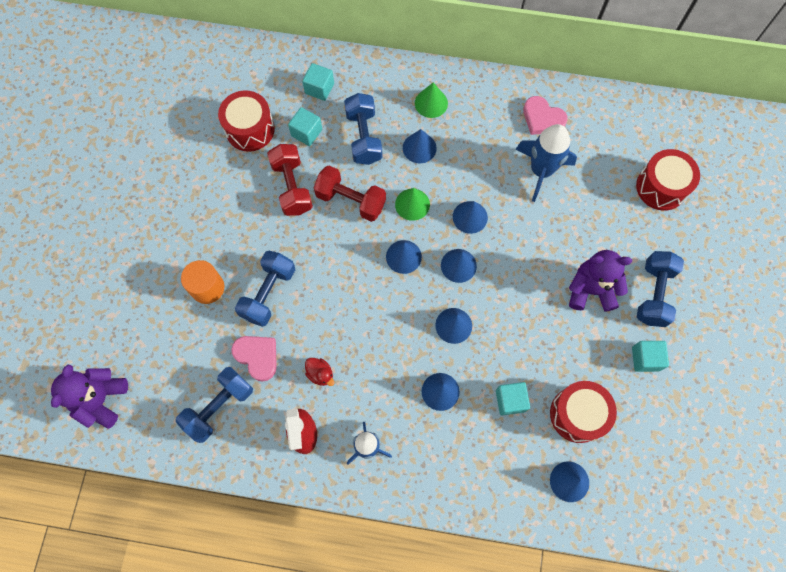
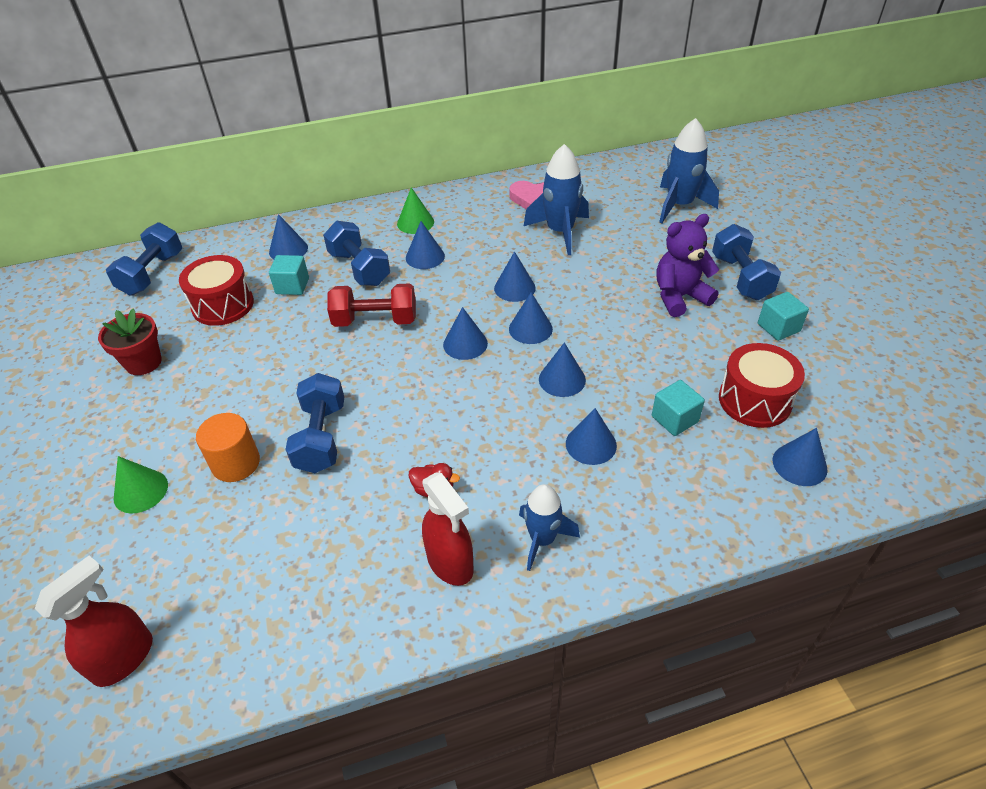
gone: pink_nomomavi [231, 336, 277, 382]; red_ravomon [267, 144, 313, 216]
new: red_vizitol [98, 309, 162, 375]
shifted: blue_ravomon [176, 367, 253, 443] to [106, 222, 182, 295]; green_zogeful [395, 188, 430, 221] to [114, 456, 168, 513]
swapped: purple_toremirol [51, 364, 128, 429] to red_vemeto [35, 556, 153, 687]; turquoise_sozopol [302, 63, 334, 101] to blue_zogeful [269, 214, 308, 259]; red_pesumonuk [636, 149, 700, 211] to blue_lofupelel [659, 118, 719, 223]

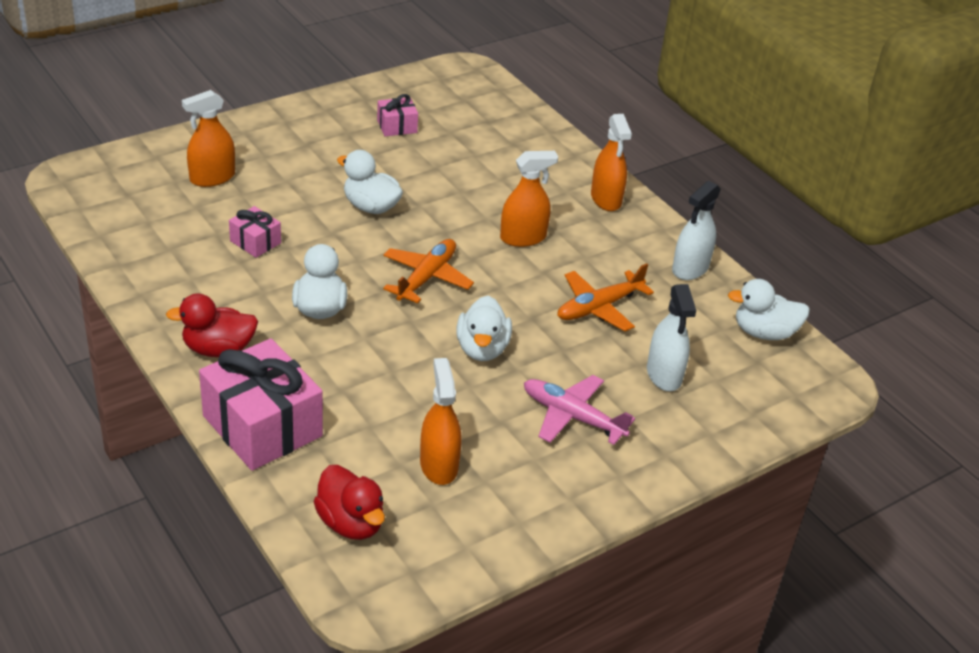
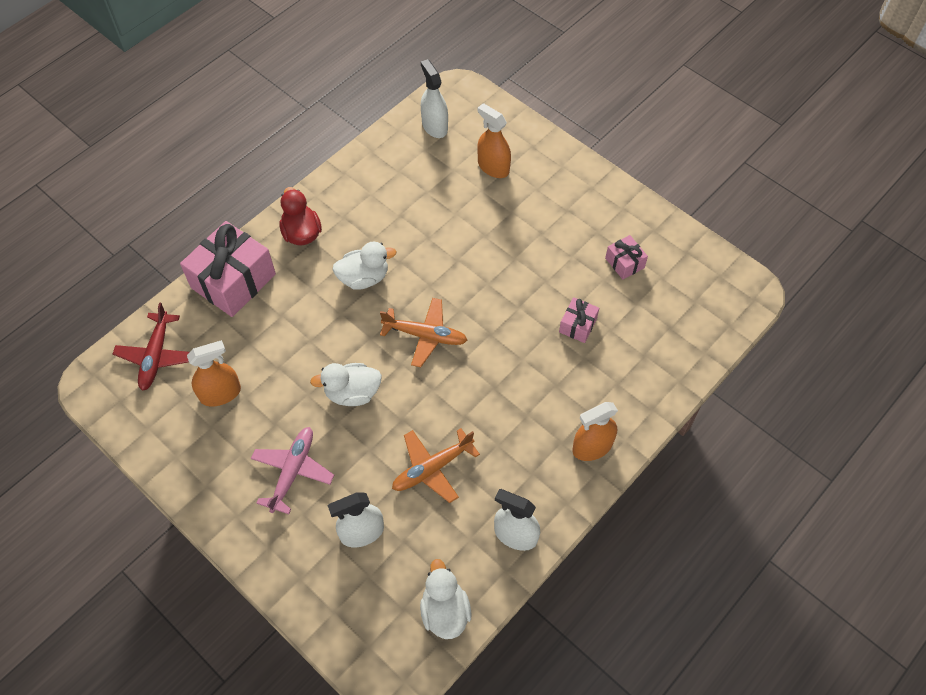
gone: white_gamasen [337, 150, 403, 214]; orange_vemeto [500, 151, 558, 247]
new: white_vemeto [421, 59, 448, 138]
shifted: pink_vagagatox [229, 206, 281, 258] to [559, 297, 599, 343]
swapped: red_gamasen [313, 465, 385, 540] to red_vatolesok [113, 303, 190, 391]
rotated: orange_vatolesok [557, 263, 654, 331] = [392, 428, 480, 503] 75 degrees counterclockwise

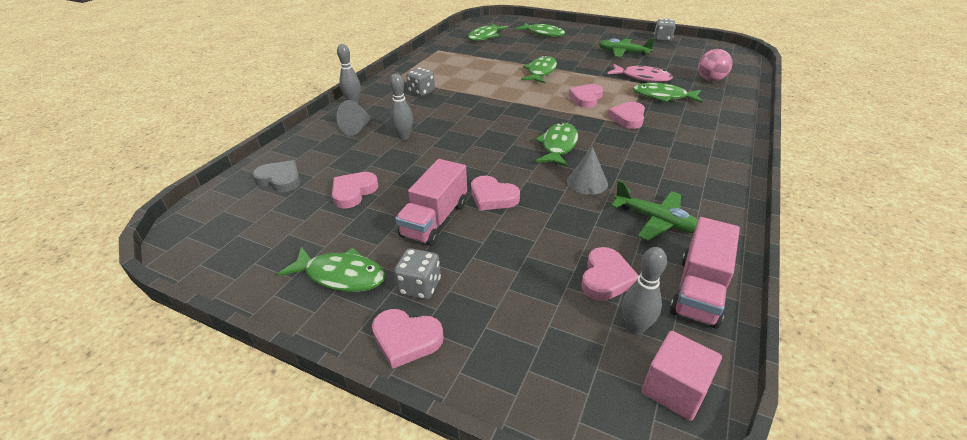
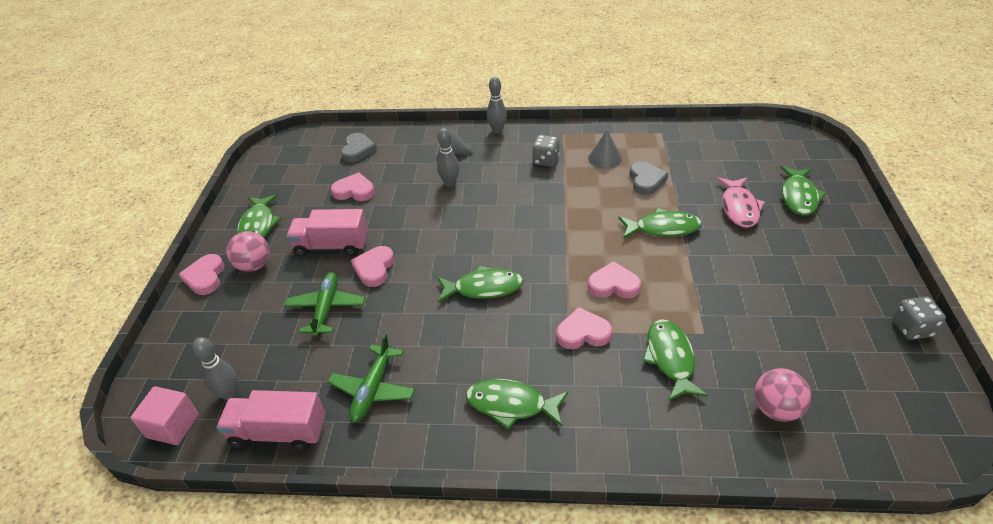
gone: pink_nomomavi [582, 247, 639, 301]
new: grey_nomomavi [630, 161, 668, 195]
shifted: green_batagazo [468, 23, 508, 41] to [466, 379, 568, 430]; grey_zogeful [567, 147, 608, 195] to [588, 130, 622, 169]; green_vatolesok [599, 38, 655, 57] to [285, 272, 365, 337]; pink_batagazo [607, 64, 673, 82] to [717, 178, 765, 228]
swapped: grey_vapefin [394, 248, 441, 300] to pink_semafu [226, 231, 270, 272]

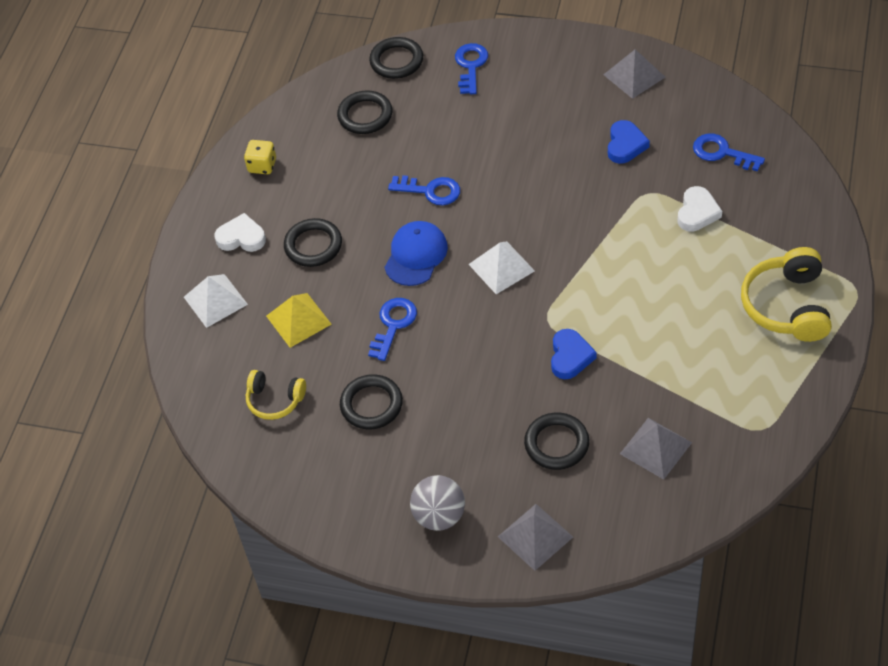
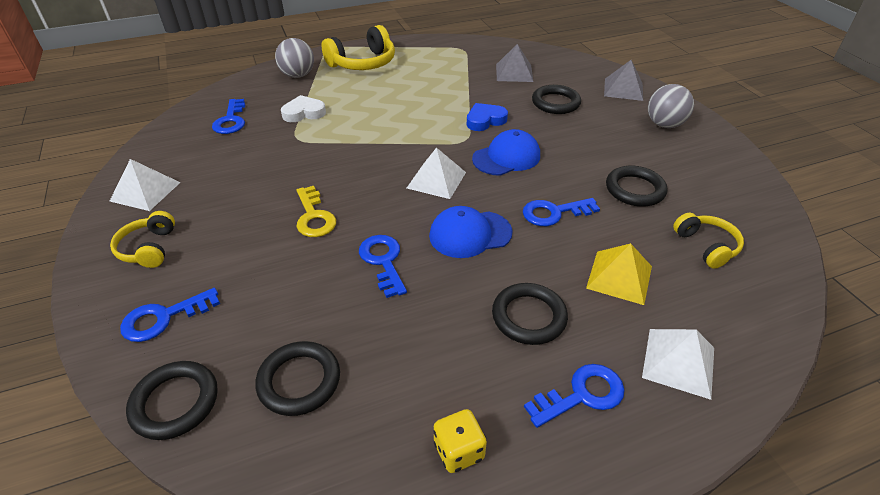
gone: blue_nomomavi [608, 120, 650, 164]
new: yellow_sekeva [110, 211, 175, 268]; grey_semafu [275, 38, 314, 78]; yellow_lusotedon [296, 186, 336, 237]; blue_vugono [472, 129, 540, 176]
swapped: white_nomomavi [215, 213, 266, 252] to blue_lusotedon [524, 364, 625, 428]
repainted: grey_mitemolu [603, 49, 665, 99] to white_mitemolu [110, 159, 181, 211]

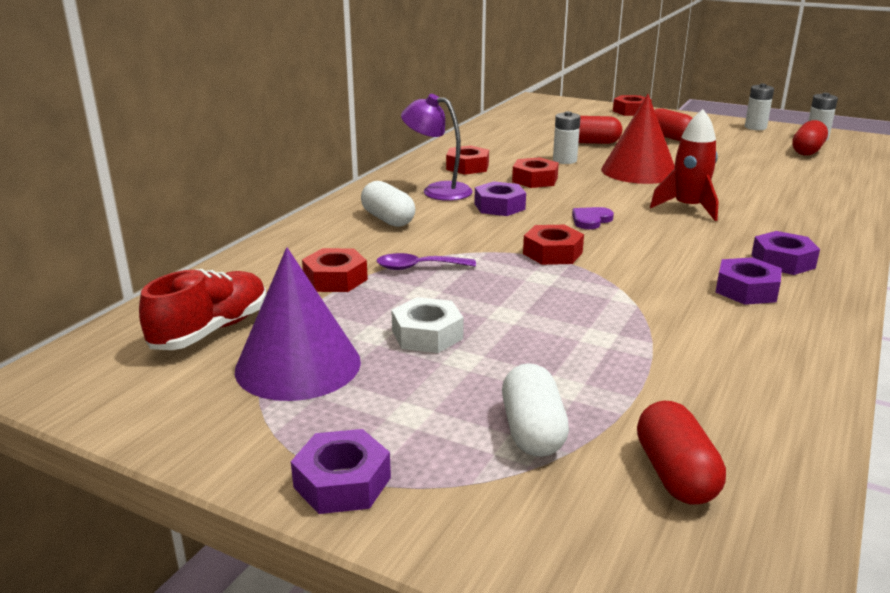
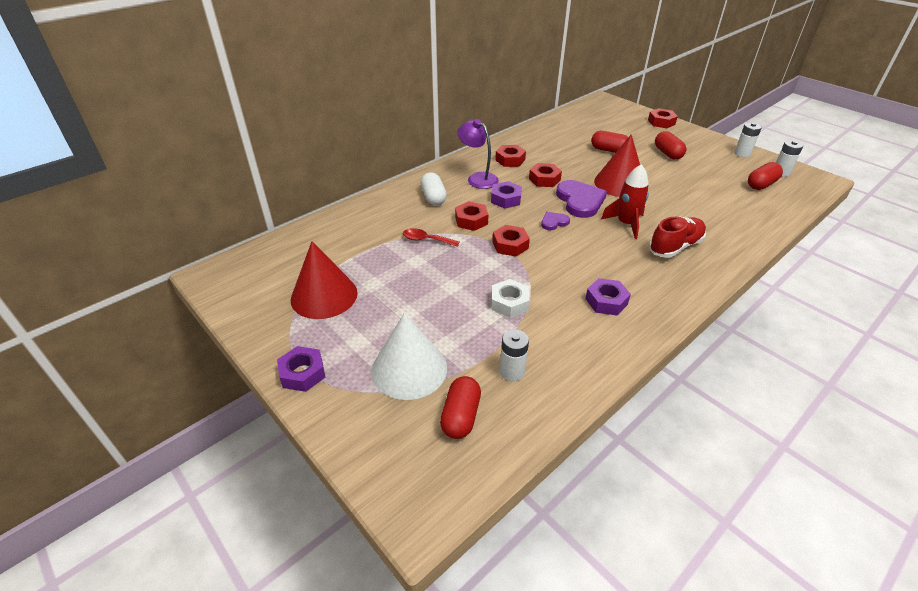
gone: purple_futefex [751, 231, 820, 275]
new: purple_nomomavi [556, 180, 607, 218]
shifted: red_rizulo [139, 269, 266, 350] to [649, 216, 706, 258]; red_futefex [302, 248, 368, 292] to [455, 201, 489, 231]; white_futefex [391, 297, 464, 353] to [491, 279, 530, 318]; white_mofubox [553, 111, 580, 164] to [500, 329, 529, 381]
swapped: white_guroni [502, 363, 569, 457] to white_zogeful [371, 313, 447, 400]
repainted: purple_zogeful [235, 247, 361, 401] to red_zogeful [291, 241, 358, 319]; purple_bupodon [377, 253, 476, 270] to red_bupodon [403, 228, 460, 247]

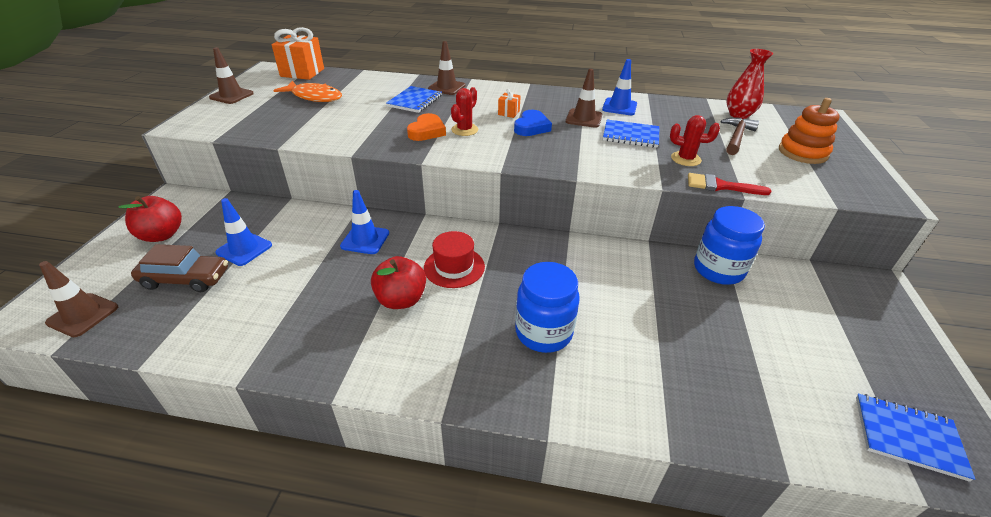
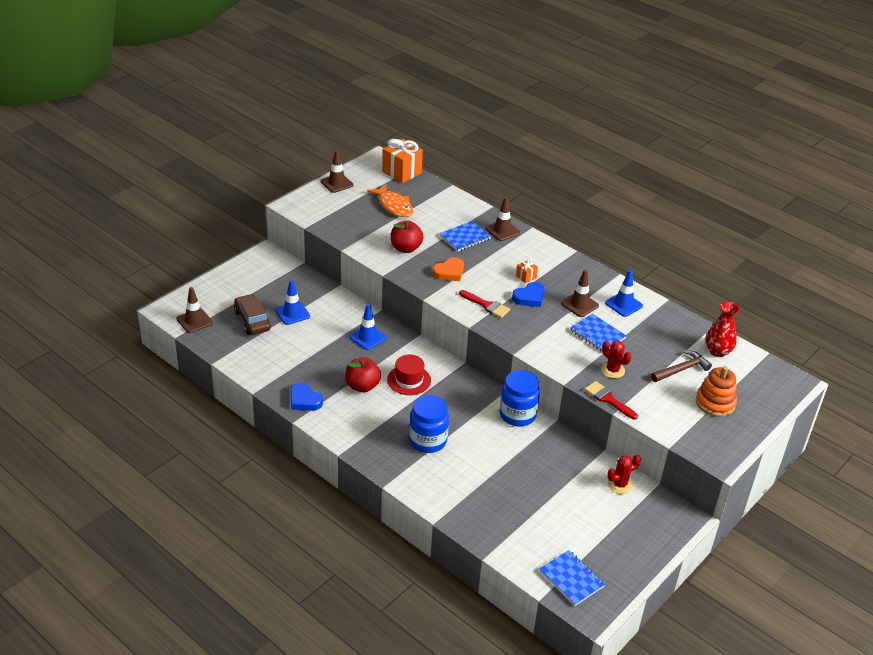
new: blue_nomomavi [290, 382, 323, 411]; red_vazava [459, 290, 510, 318]
shifted: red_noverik [119, 196, 182, 242] to [391, 221, 424, 253]; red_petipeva [451, 87, 479, 136] to [607, 455, 641, 494]; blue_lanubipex [694, 206, 765, 285] to [500, 370, 540, 426]
rotated: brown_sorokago [131, 244, 228, 292] = [234, 294, 271, 335] 150 degrees counterclockwise

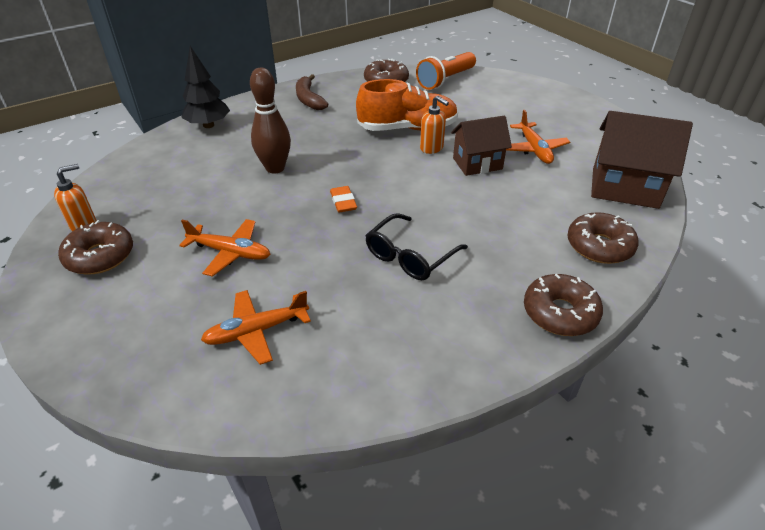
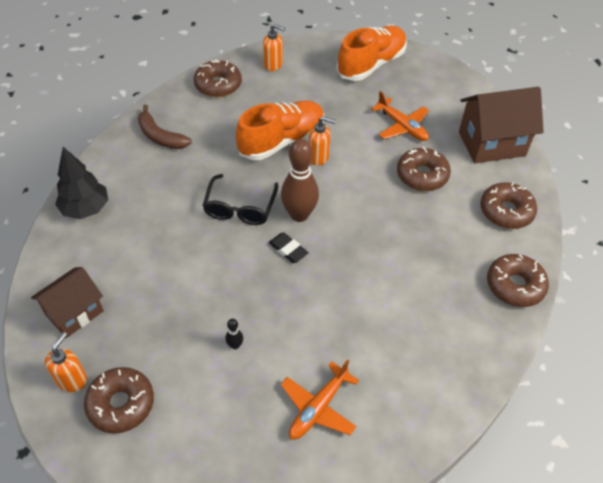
new: orange_rizulo [337, 26, 407, 81]; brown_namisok [397, 146, 451, 191]
shifted: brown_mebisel [250, 68, 291, 174] to [281, 139, 319, 222]; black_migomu [365, 213, 468, 280] to [203, 174, 278, 225]; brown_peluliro [451, 115, 512, 176] to [31, 267, 104, 338]
swapped: orange_vatolesok [179, 219, 271, 277] to black_mebisel [225, 319, 243, 349]; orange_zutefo [416, 52, 476, 90] to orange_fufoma [263, 23, 285, 71]
repainted: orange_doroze [330, 186, 357, 213] to black_doroze [269, 232, 309, 263]

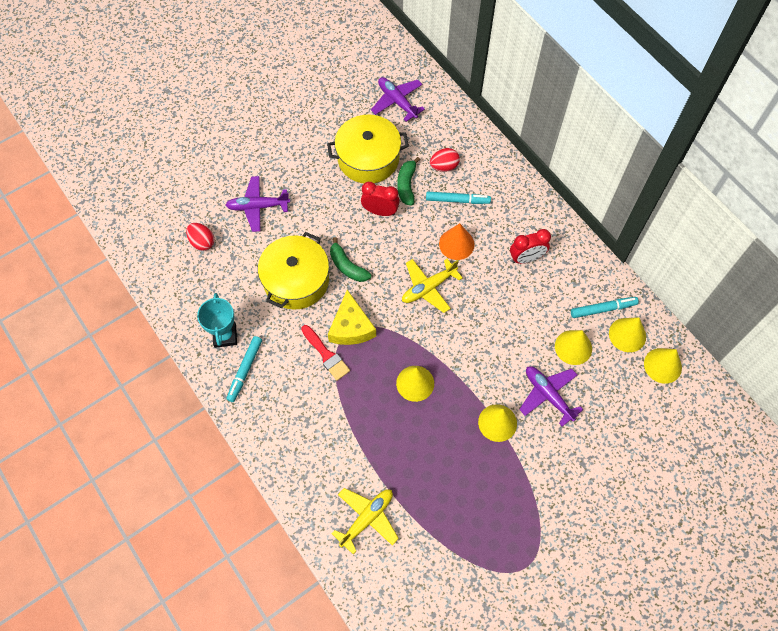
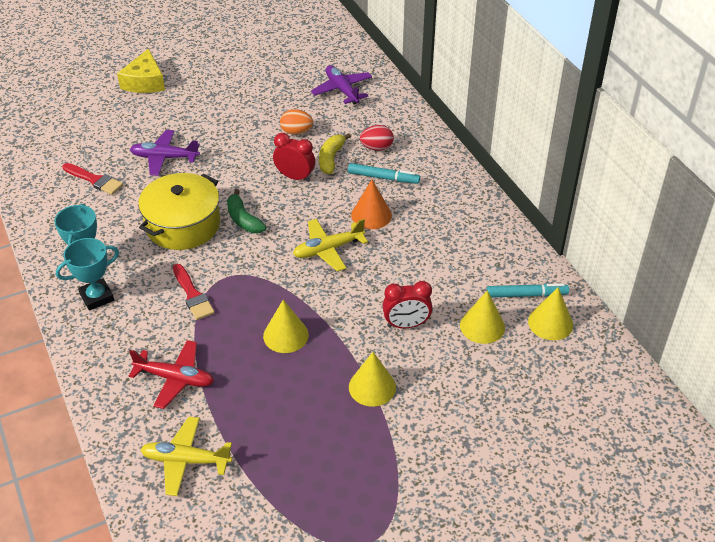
gone: purple_vatolesok [519, 366, 583, 427]; yellow_zogeful [644, 348, 682, 384]
new: red_vatolesok [129, 340, 214, 409]
shifted: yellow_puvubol [328, 290, 376, 345] to [117, 49, 165, 93]; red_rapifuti [510, 229, 551, 264] to [383, 281, 433, 328]
swapped: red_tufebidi [186, 223, 214, 251] to red_vazava [62, 163, 123, 195]; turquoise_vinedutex [227, 336, 262, 402] to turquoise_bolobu [56, 238, 119, 311]; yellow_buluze [327, 115, 409, 183] to orange_tufebidi [280, 109, 313, 135]
repainted: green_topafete [397, 157, 420, 205] to yellow_topafete [319, 133, 351, 174]
rotated: yellow_vatolesok [331, 488, 399, 554] = [140, 417, 232, 496] 135 degrees counterclockwise

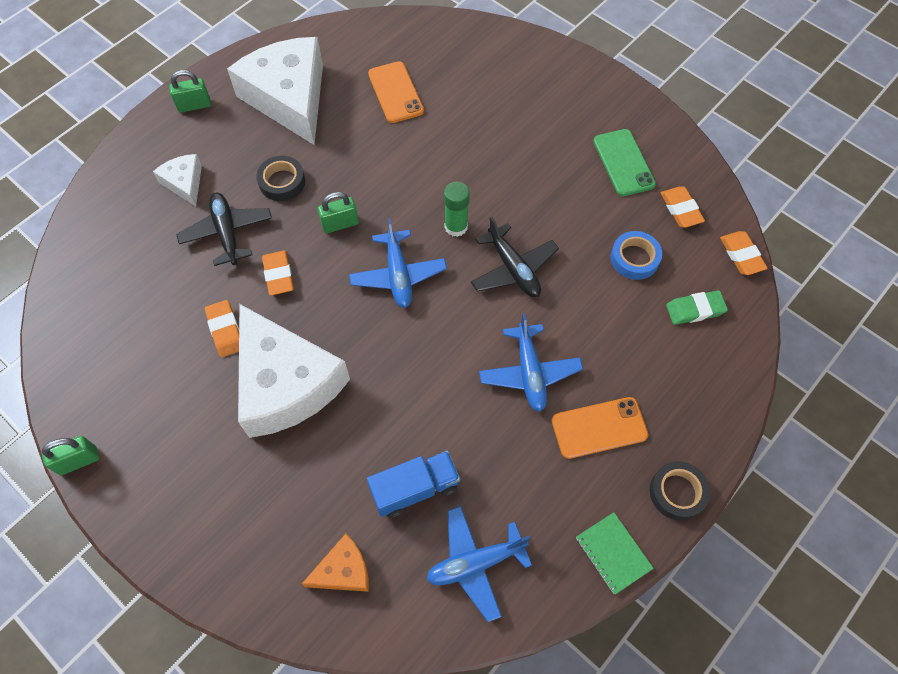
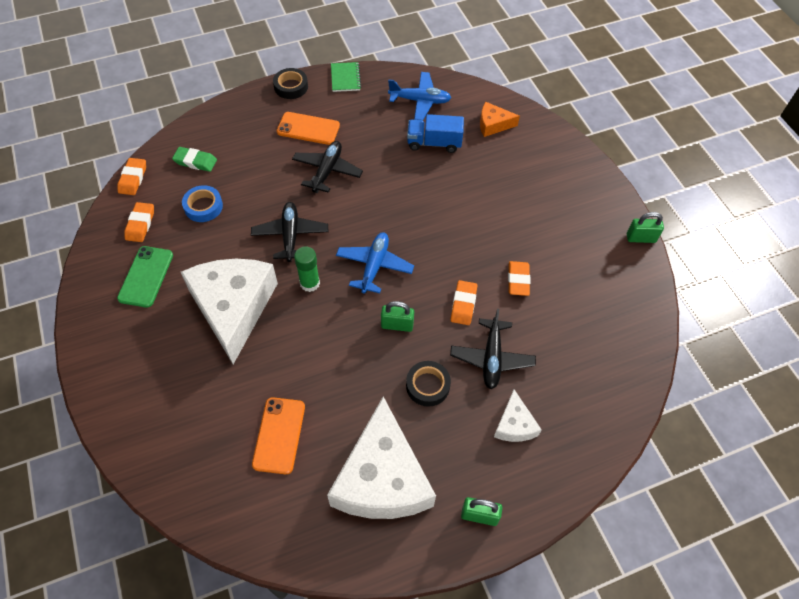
shifted: white_puvubol [238, 304, 350, 438] to [181, 259, 278, 364]
repainted: blue_vatolesok [479, 313, 583, 412] to black_vatolesok [292, 141, 363, 193]

